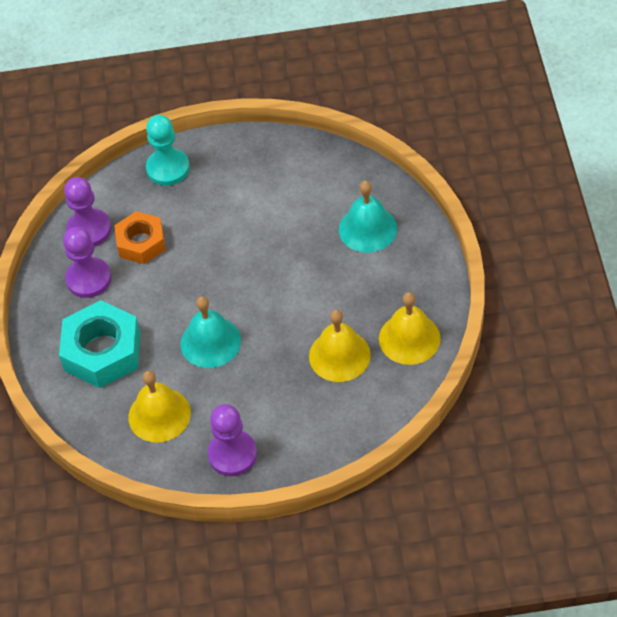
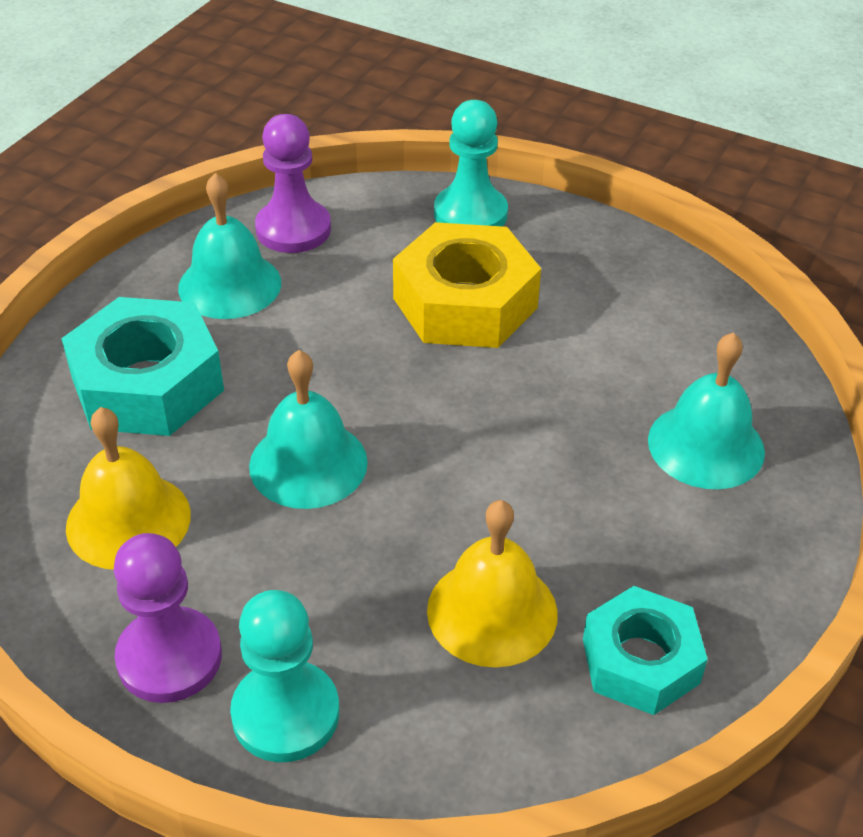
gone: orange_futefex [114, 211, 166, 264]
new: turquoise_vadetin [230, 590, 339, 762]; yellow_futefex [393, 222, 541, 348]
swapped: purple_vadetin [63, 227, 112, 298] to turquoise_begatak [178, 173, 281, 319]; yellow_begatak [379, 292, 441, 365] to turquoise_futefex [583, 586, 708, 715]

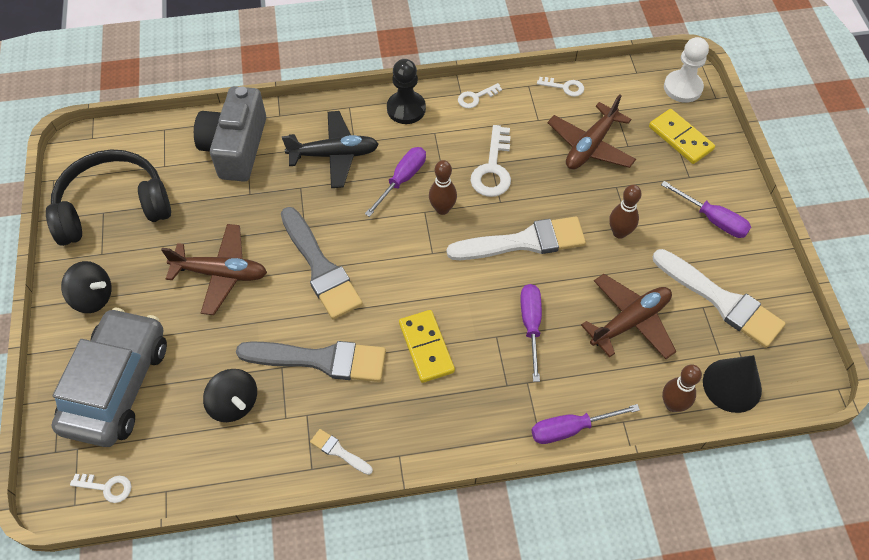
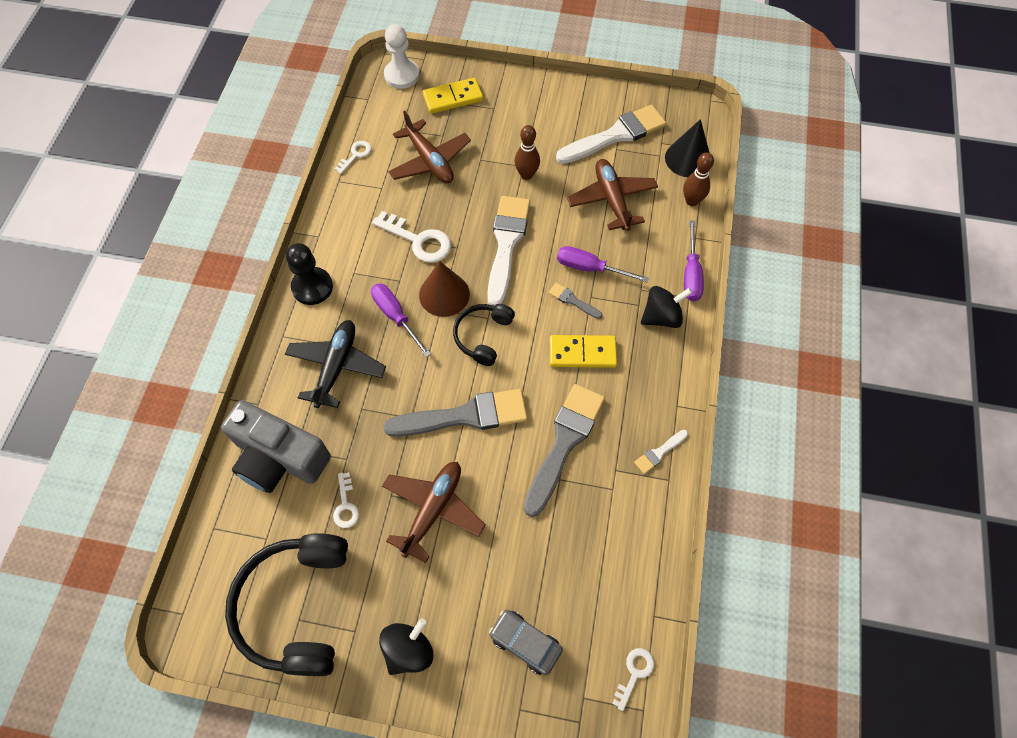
gone: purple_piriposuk [661, 181, 751, 238]
new: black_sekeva [453, 304, 515, 366]; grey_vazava [549, 283, 602, 319]
shifted: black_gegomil [203, 369, 257, 422] to [641, 286, 692, 328]; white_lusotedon [458, 83, 502, 108] to [333, 473, 359, 528]
swapped: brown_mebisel [429, 160, 457, 215] to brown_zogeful [419, 261, 470, 317]
scaled: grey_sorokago [51, 308, 167, 447] = [489, 610, 563, 675] x0.49

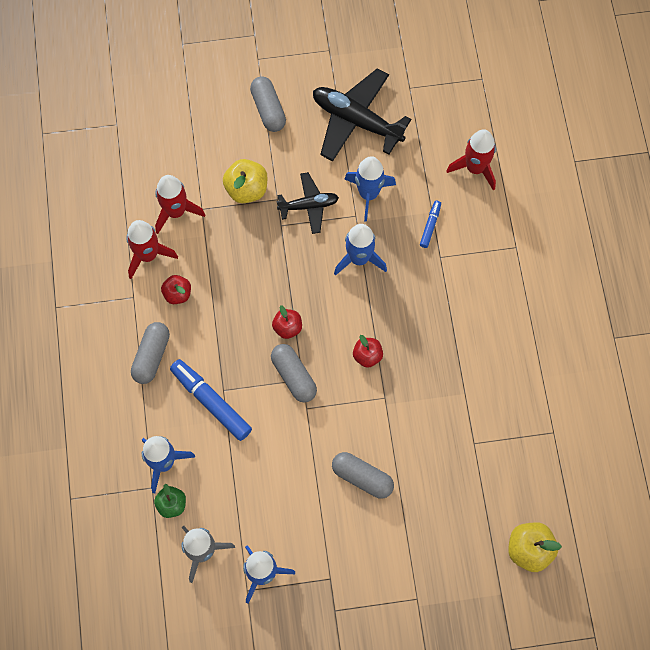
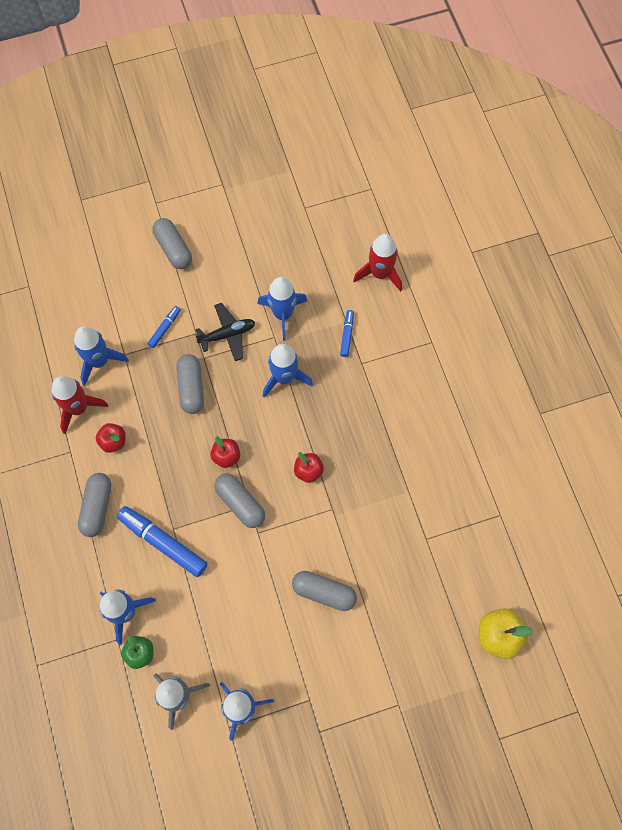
gone: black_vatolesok [313, 68, 412, 162]
new: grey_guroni [176, 354, 204, 414]
swapped: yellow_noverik [223, 159, 267, 203] to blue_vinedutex [147, 306, 181, 348]
repainted: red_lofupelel [155, 175, 205, 234] to blue_lofupelel [74, 326, 129, 386]

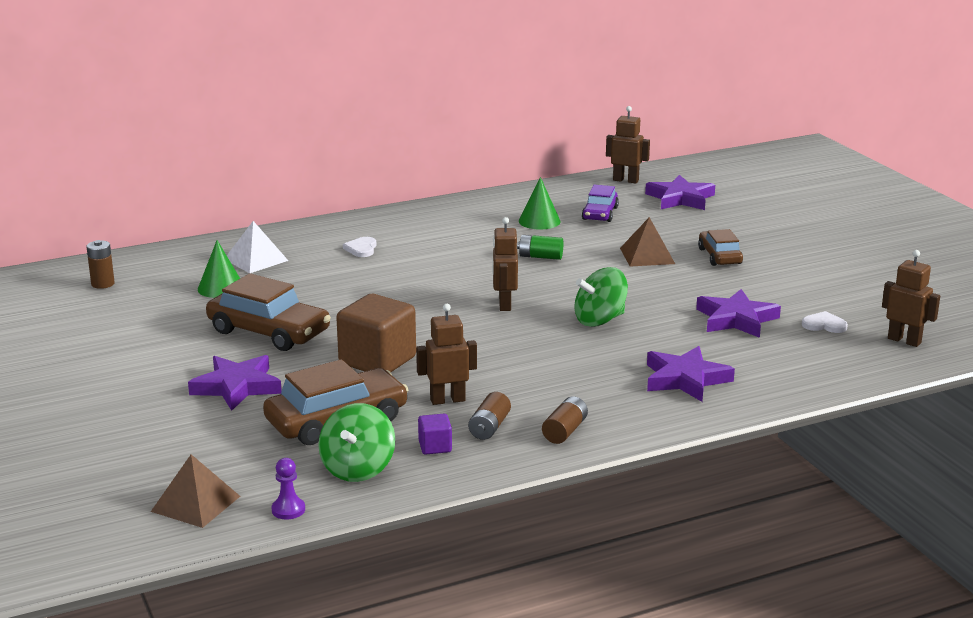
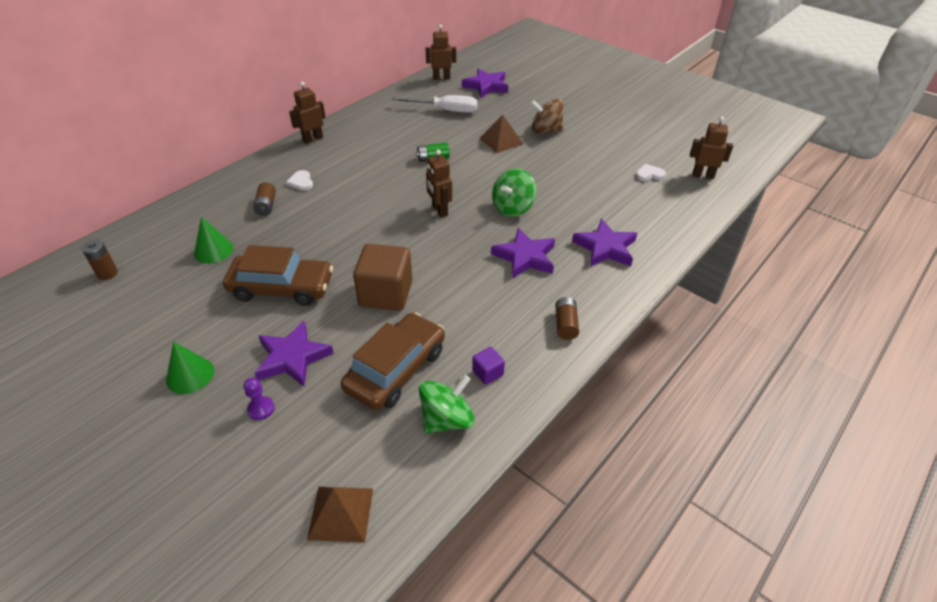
gone: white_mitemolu [227, 221, 288, 273]
shifted: purple_vadetin [272, 458, 305, 520] to [244, 378, 275, 420]; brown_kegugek [416, 304, 477, 405] to [289, 82, 325, 144]; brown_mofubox [468, 392, 511, 440] to [253, 182, 276, 216]; green_zogeful [519, 177, 561, 230] to [166, 341, 214, 394]; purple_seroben [696, 289, 781, 338] to [491, 228, 555, 279]
swapped: purple_sorokago [582, 185, 619, 222] to white_piriposuk [392, 95, 477, 113]; brown_sorokago [698, 229, 743, 266] to brown_gegomil [530, 99, 563, 133]
rotated: green_gegomil [318, 403, 395, 482] = [419, 375, 475, 433] 120 degrees counterclockwise

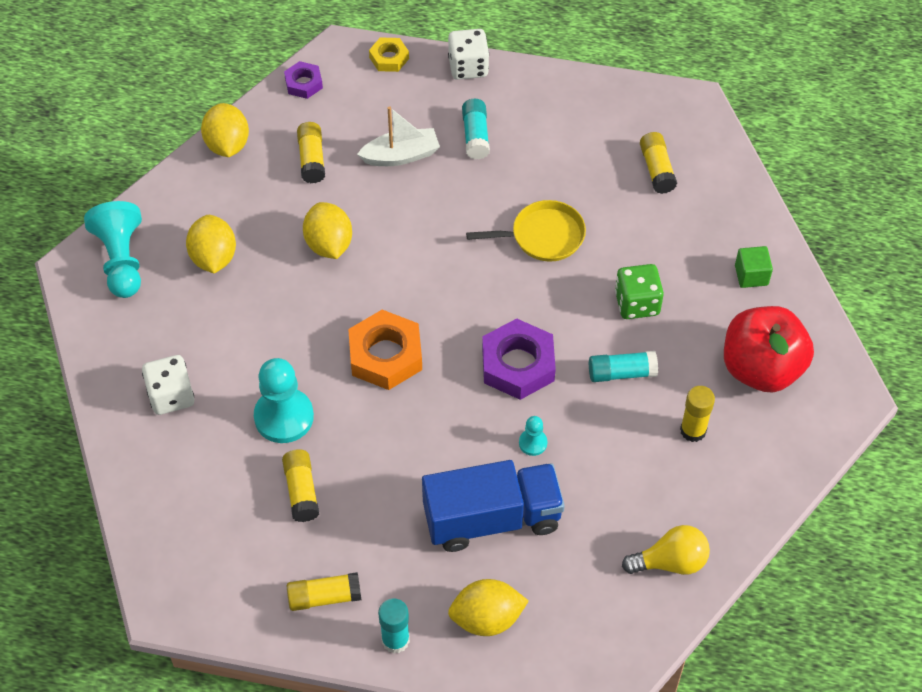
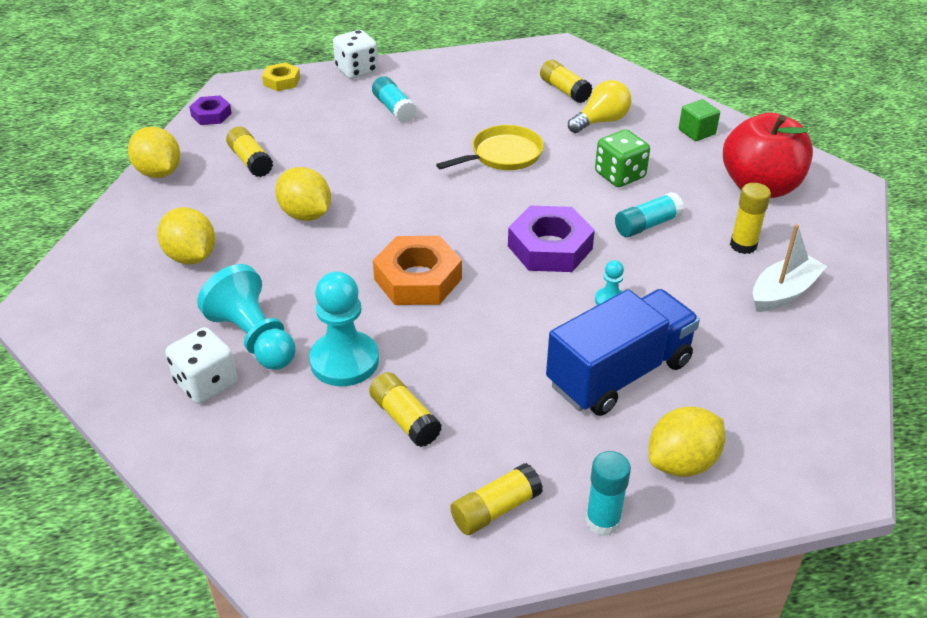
shifted: turquoise_vadetin [84, 201, 142, 298] to [197, 264, 296, 370]; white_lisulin [357, 106, 440, 166] to [753, 224, 827, 312]; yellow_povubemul [622, 525, 710, 575] to [568, 80, 631, 133]

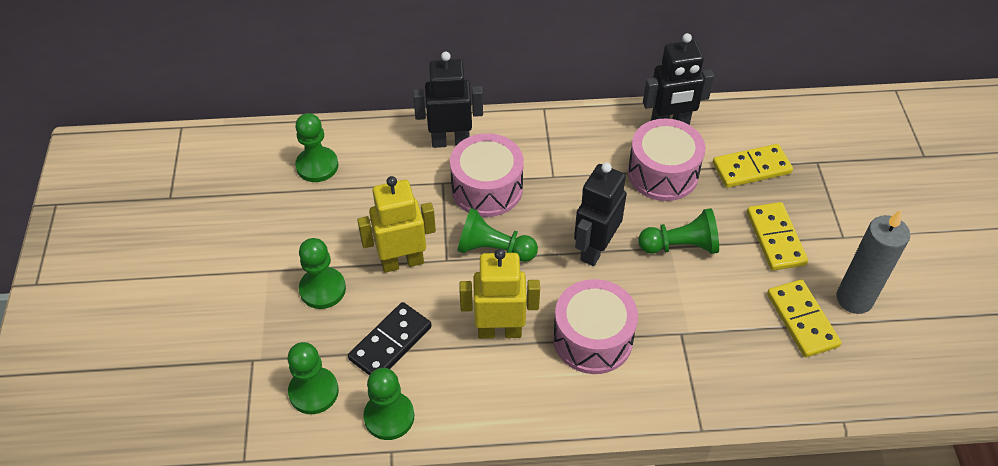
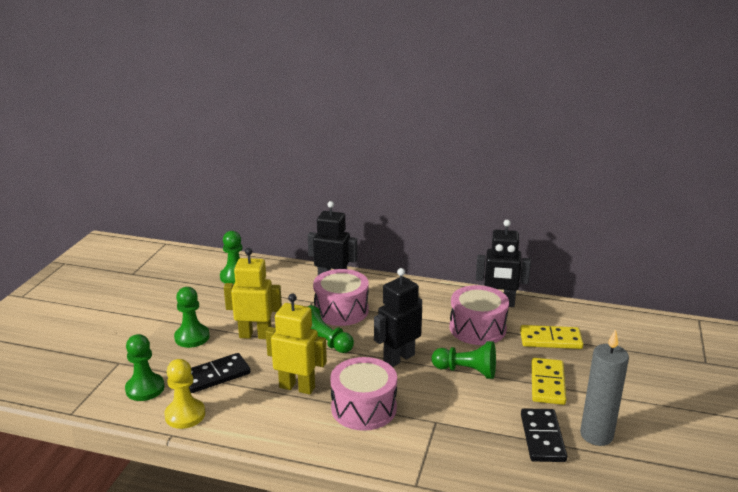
repainted: green_vadetin [363, 368, 414, 440] to yellow_vadetin [164, 359, 205, 429]; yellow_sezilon [767, 280, 841, 357] to black_sezilon [521, 408, 567, 462]

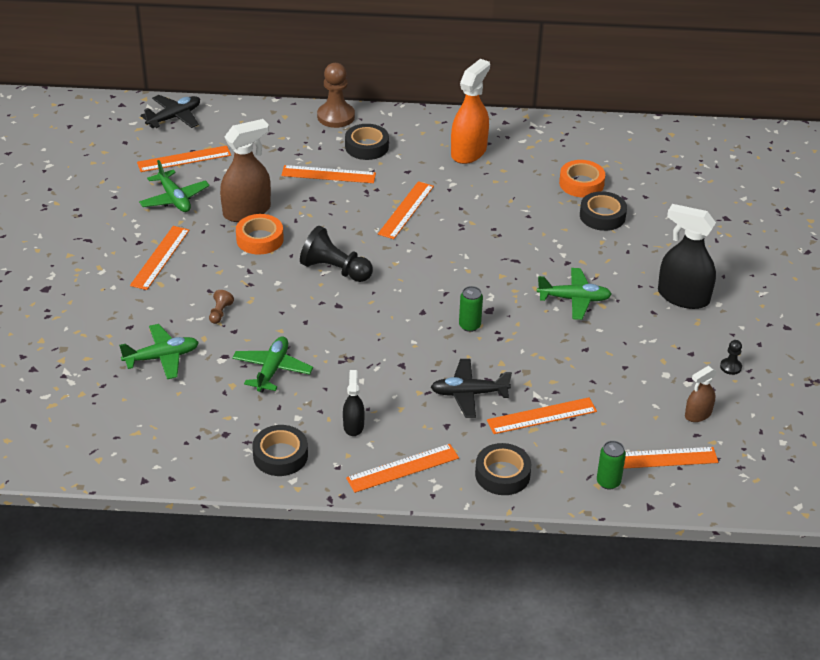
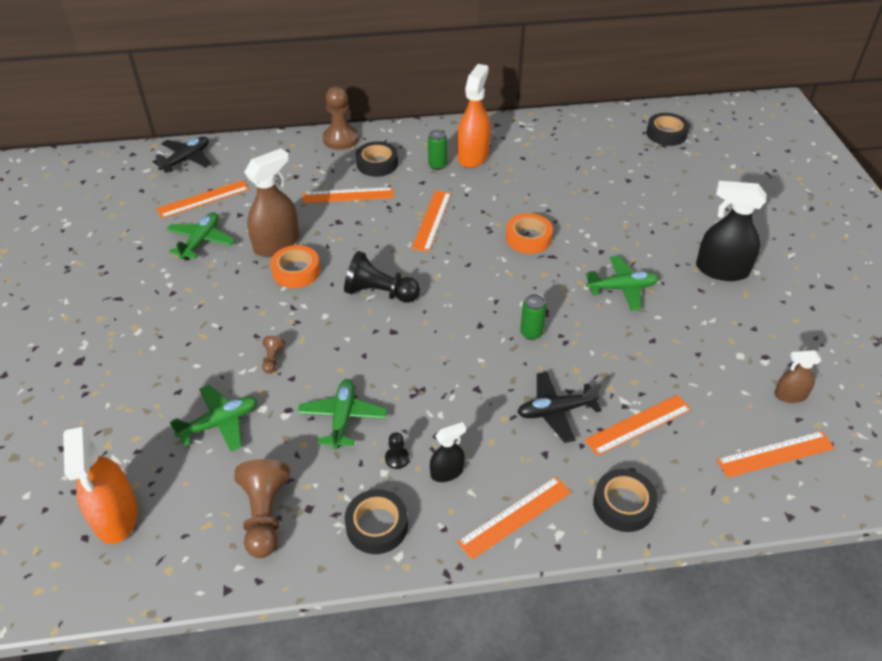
gone: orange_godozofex [130, 226, 190, 290]
new: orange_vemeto [63, 424, 138, 544]; brown_vadetin [234, 459, 290, 558]
shifted: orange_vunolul [559, 160, 605, 198] to [506, 213, 553, 254]; black_vunolul [580, 191, 627, 231] to [646, 113, 689, 146]; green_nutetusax [597, 441, 626, 490] to [428, 130, 447, 170]; black_vadetin [720, 340, 742, 375] to [385, 432, 409, 469]
rotated: green_vatolesok [139, 160, 210, 212] = [166, 212, 235, 261] 120 degrees counterclockwise; black_vemeto [343, 370, 365, 436] = [430, 422, 466, 482] 75 degrees clockwise; brown_vemeto [685, 366, 717, 422] = [774, 350, 821, 403] 45 degrees clockwise

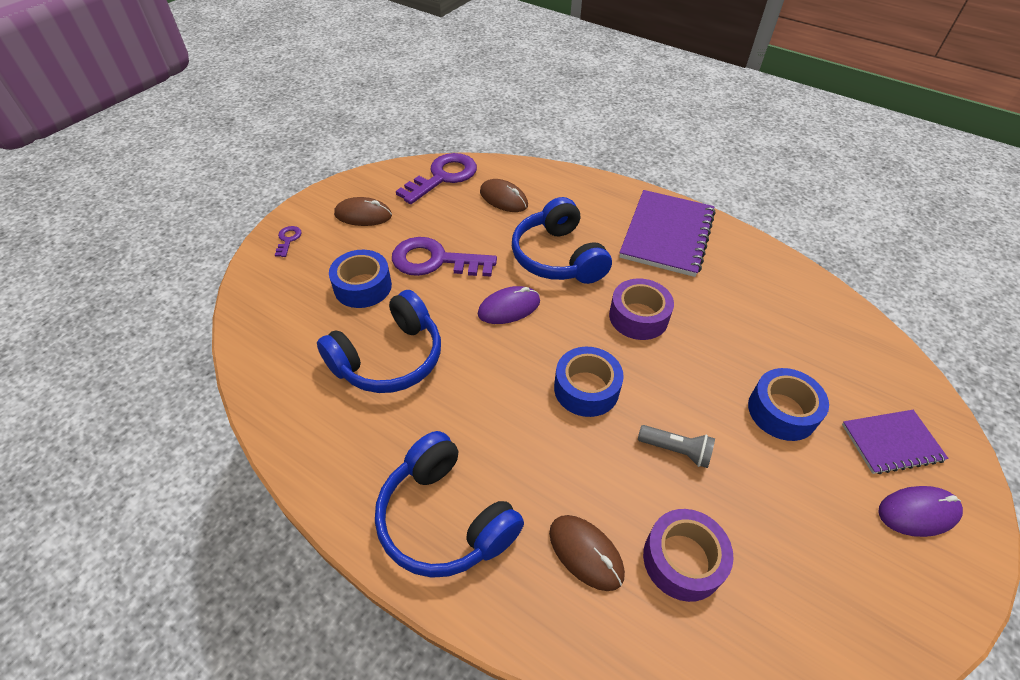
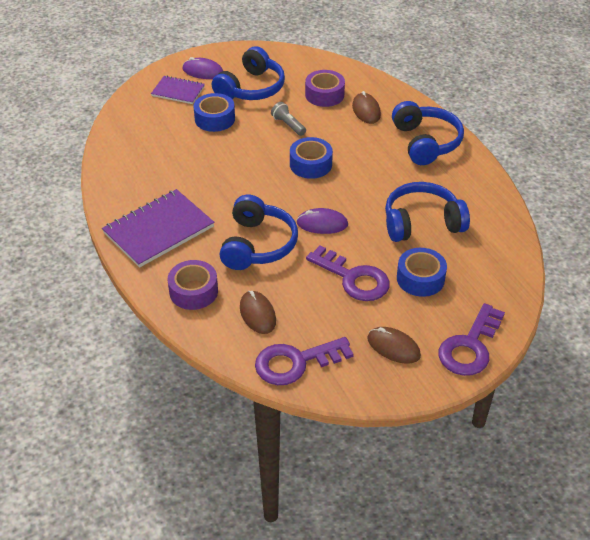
new: blue_sekeva [212, 46, 285, 100]
shifted: purple_vunolul [609, 278, 674, 340] to [168, 260, 218, 310]
scaled: purple_lusotedon [275, 226, 302, 257] = [438, 303, 505, 376] x2.29

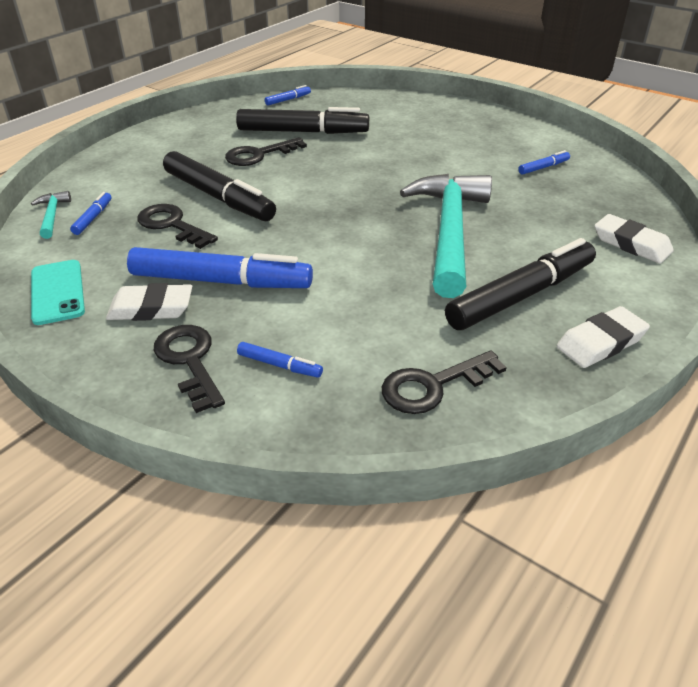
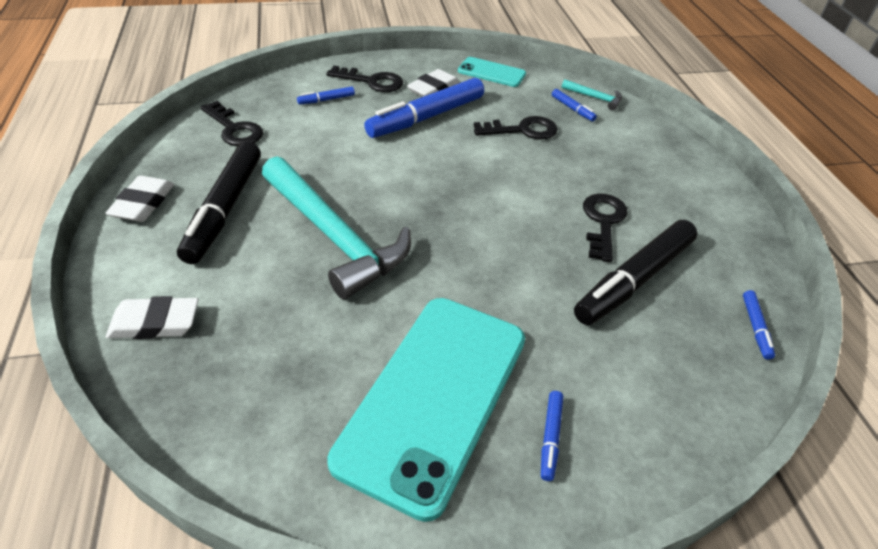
gone: black_vinedutex [163, 151, 276, 221]
new: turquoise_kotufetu [327, 298, 525, 522]
shifted: blue_vinedutex [518, 150, 570, 175] to [541, 391, 563, 481]
rotated: black_lusotedon [382, 350, 507, 414] = [200, 101, 263, 146] 120 degrees clockwise

